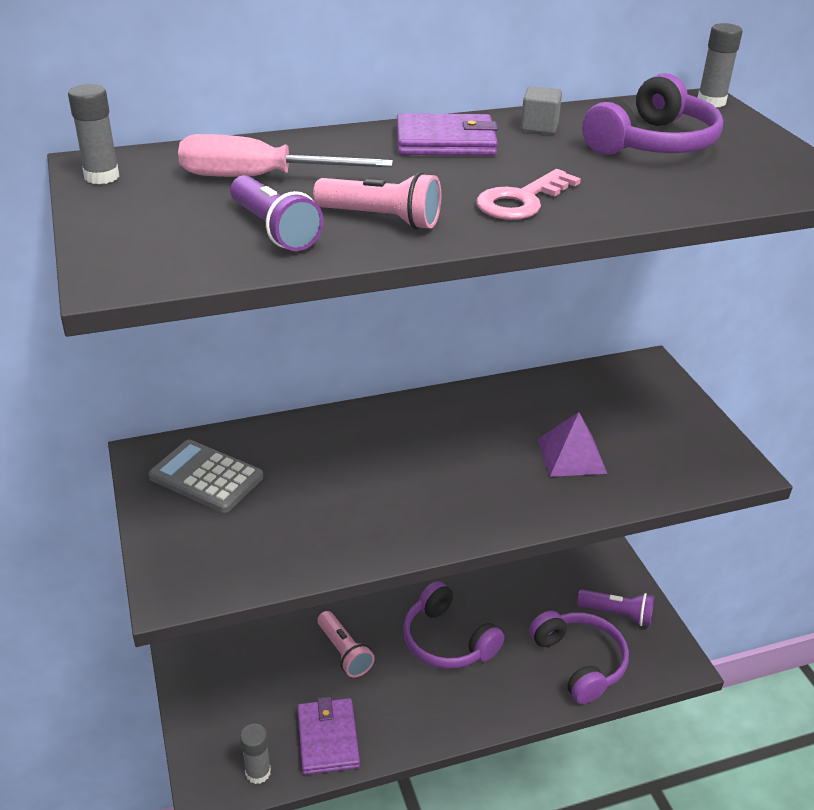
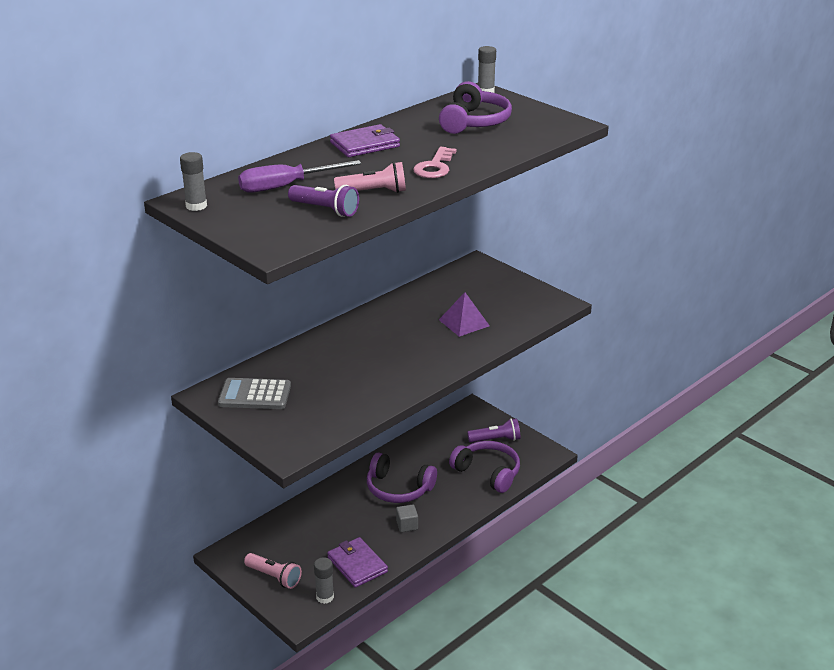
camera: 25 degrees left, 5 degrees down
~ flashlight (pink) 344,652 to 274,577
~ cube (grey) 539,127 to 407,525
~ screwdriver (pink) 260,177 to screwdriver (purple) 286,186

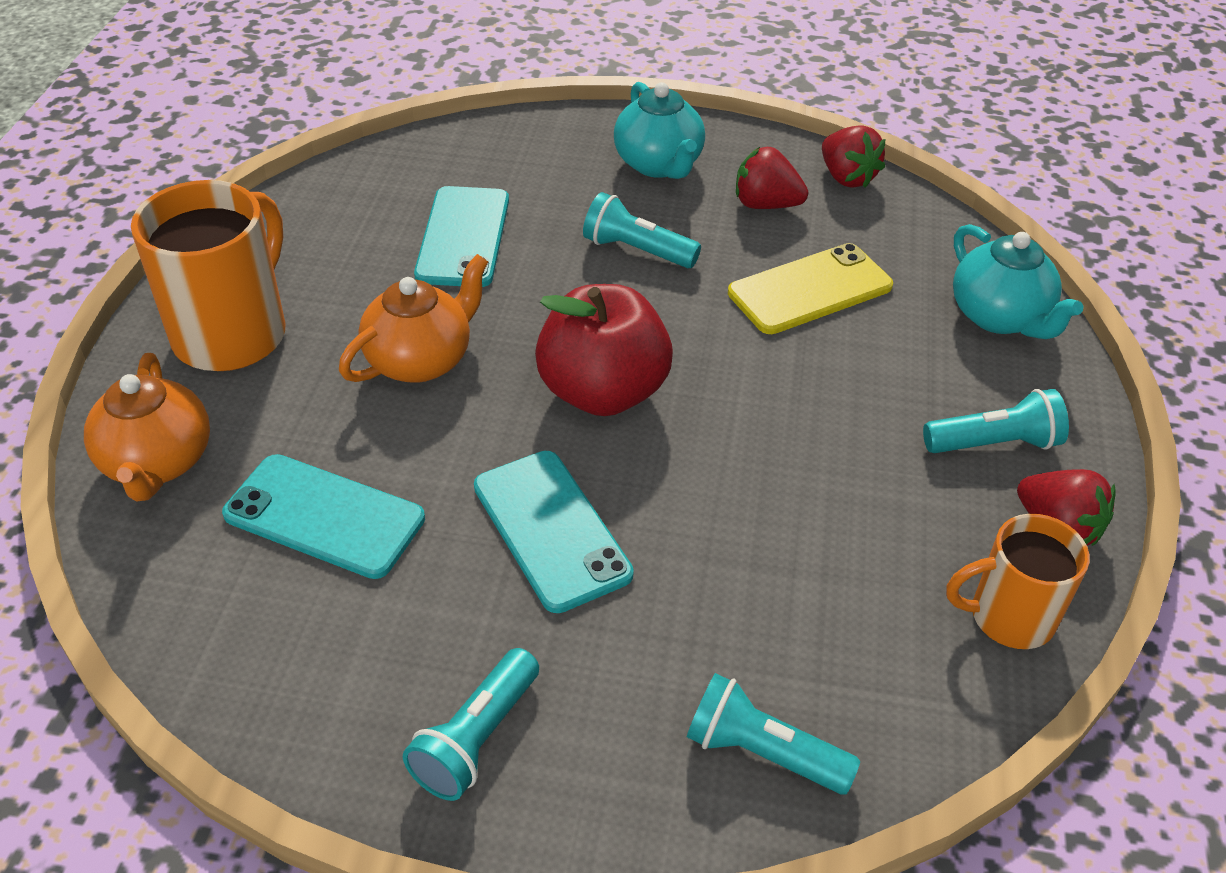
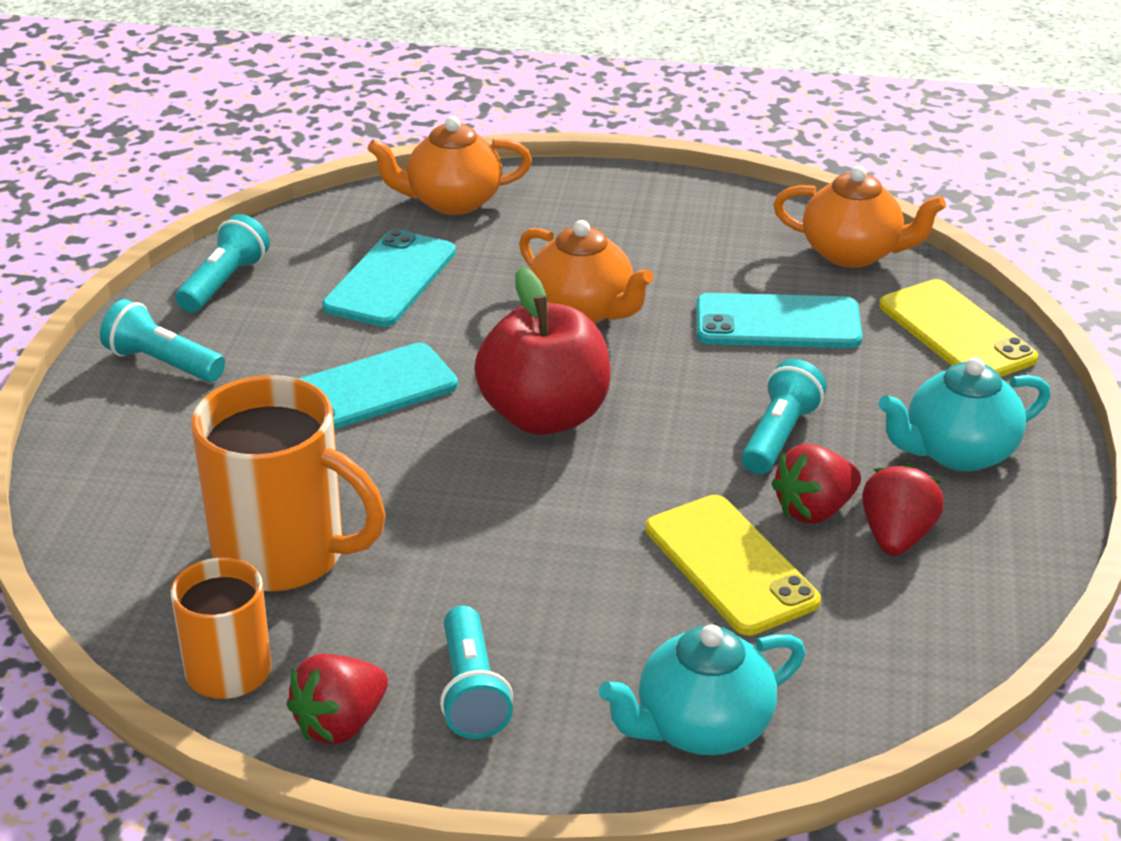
camera: 90 degrees right, 10 degrees down
+ teapot (orange) 853,253
+ phone (yellow) 956,332
~ mug (orange) 233,333 to 284,555
~ flashlight (turquoise) 763,752 to 224,283
~ strawberry (red) 847,177 to 814,510

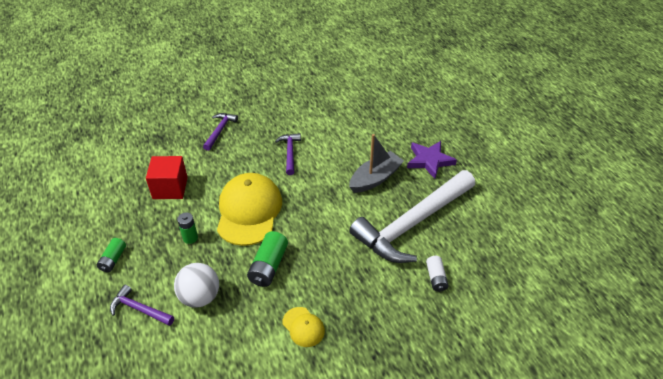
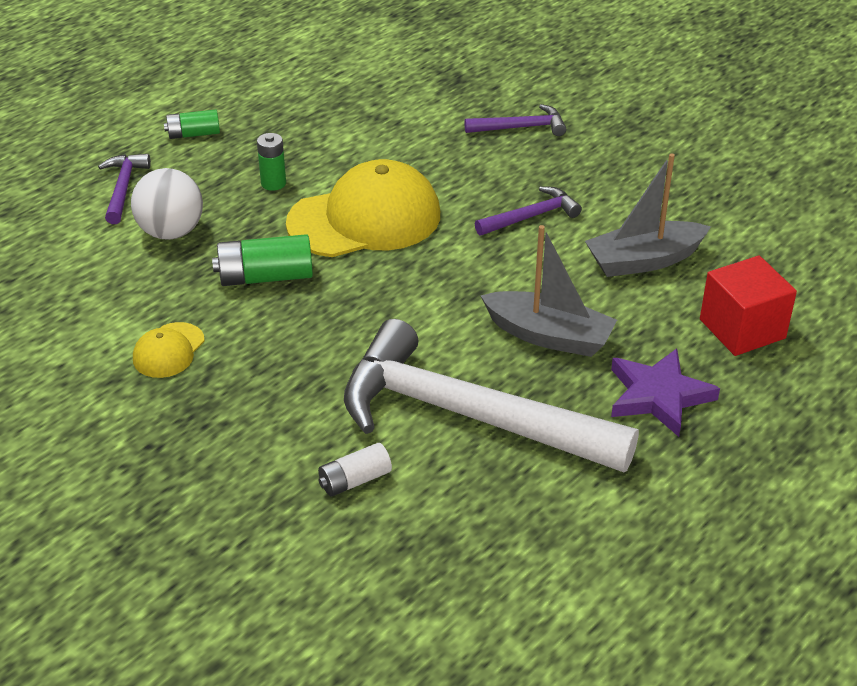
camera: 65 degrees right, 5 degrees down
+ boat (grey) 644,260
~ cube (red) 170,188 to 742,329

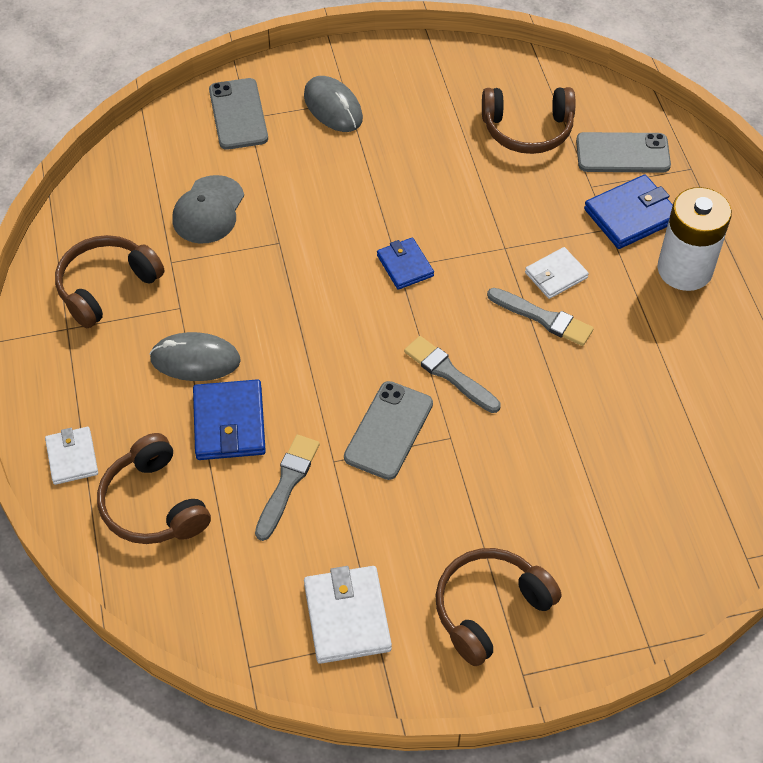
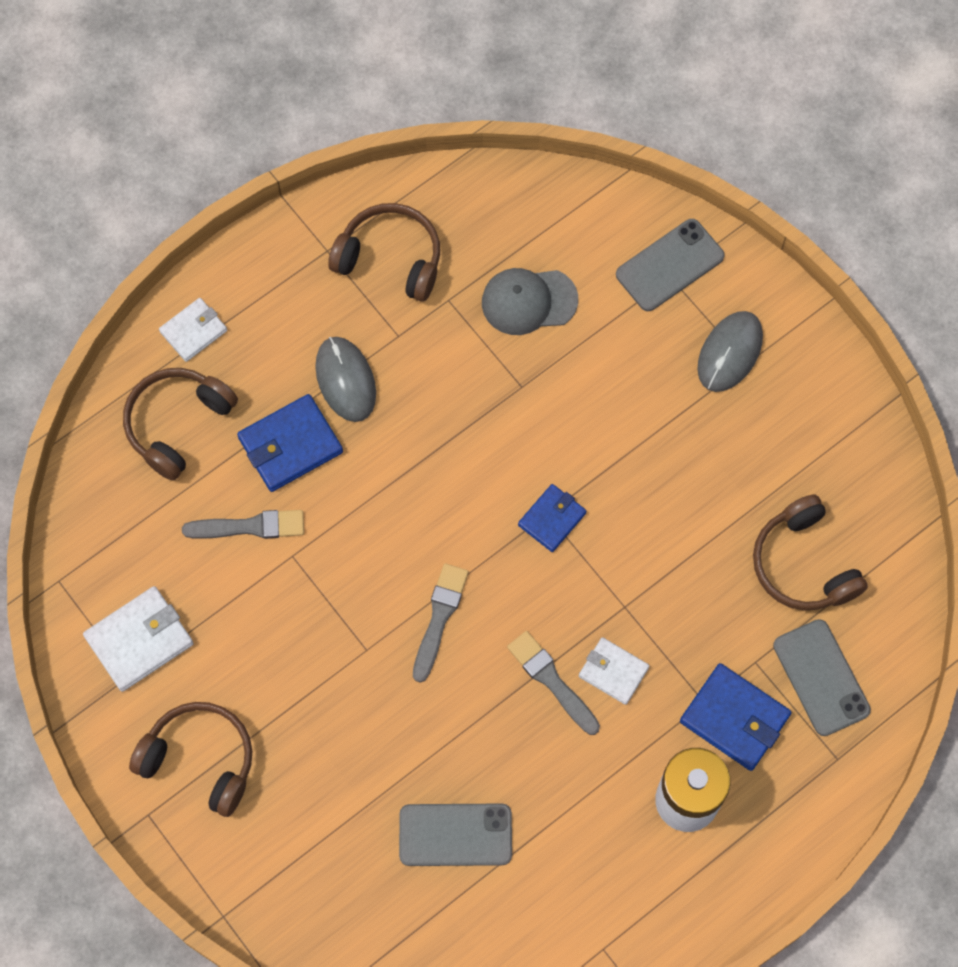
camera: 65 degrees right, 15 degrees up
~ phone (grey) 389,430 to 455,835
~ brush (grey) 543,318 = 551,680 135 degrees clockwise

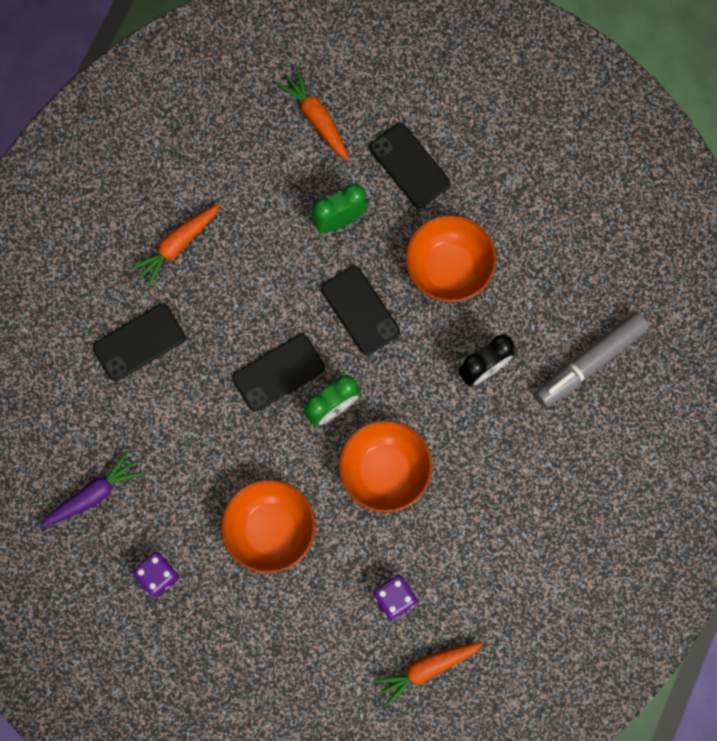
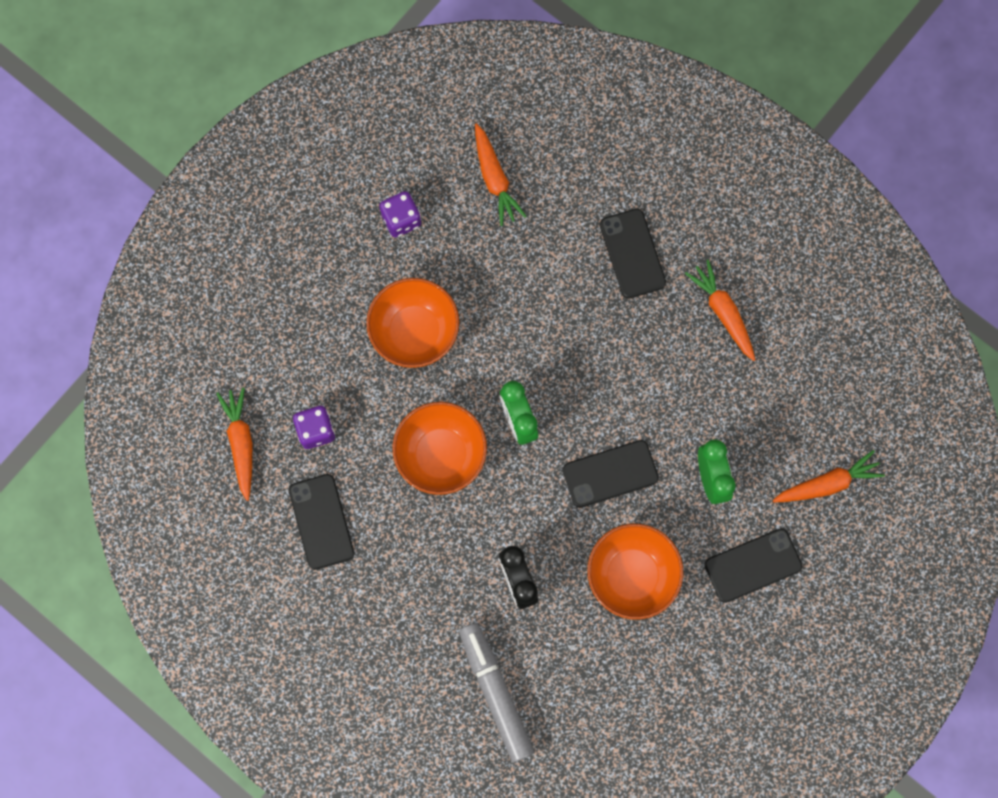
camera: 105 degrees right, 0 degrees up
~ phone (black) 278,372 to 321,521
~ carrot (purple) 93,494 to carrot (orange) 494,179

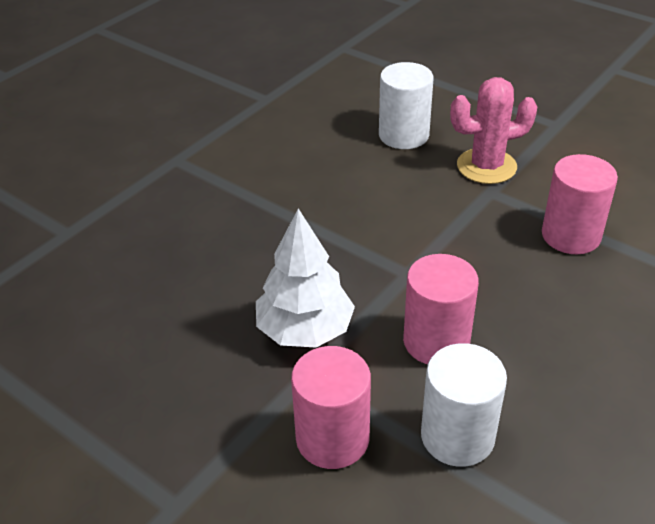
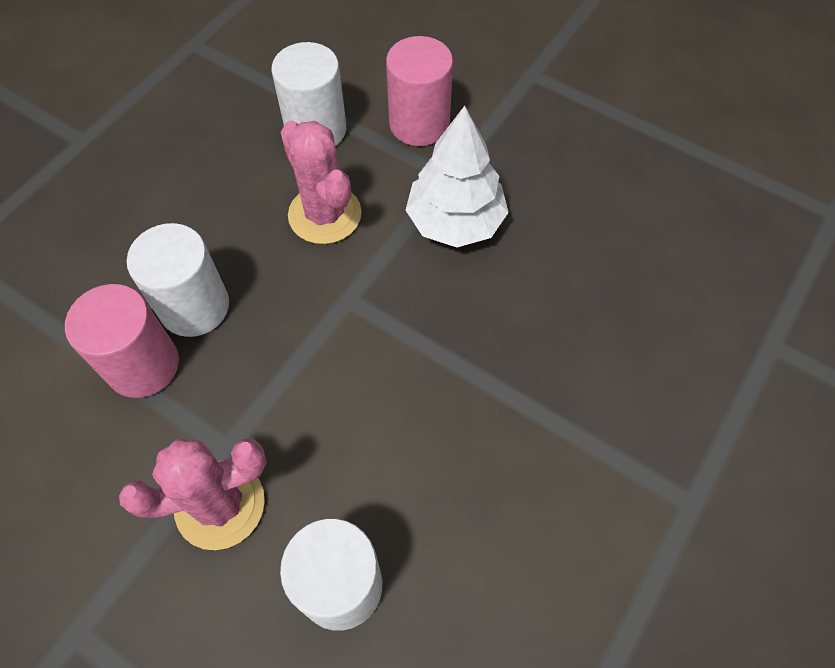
camera: 175 degrees right, 20 degrees up
+ cylinder (white) 194,307
~ cylinder (pink) 436,341 to cactus (pink) 325,214

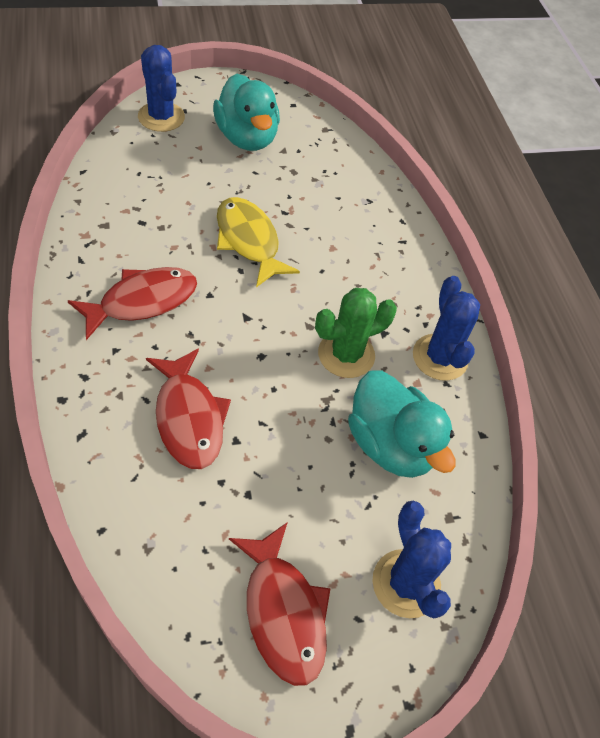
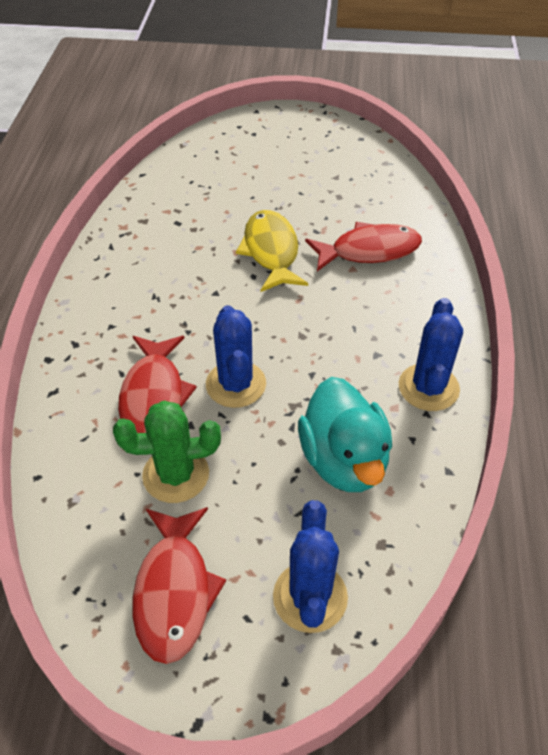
camera: 25 degrees right, 5 degrees down
- duck (turquoise) 247,138
~ fish (red) 142,301 to 369,251
~ cactus (blue) 161,117 to 236,384
~ cactus (green) 346,354 to 176,475

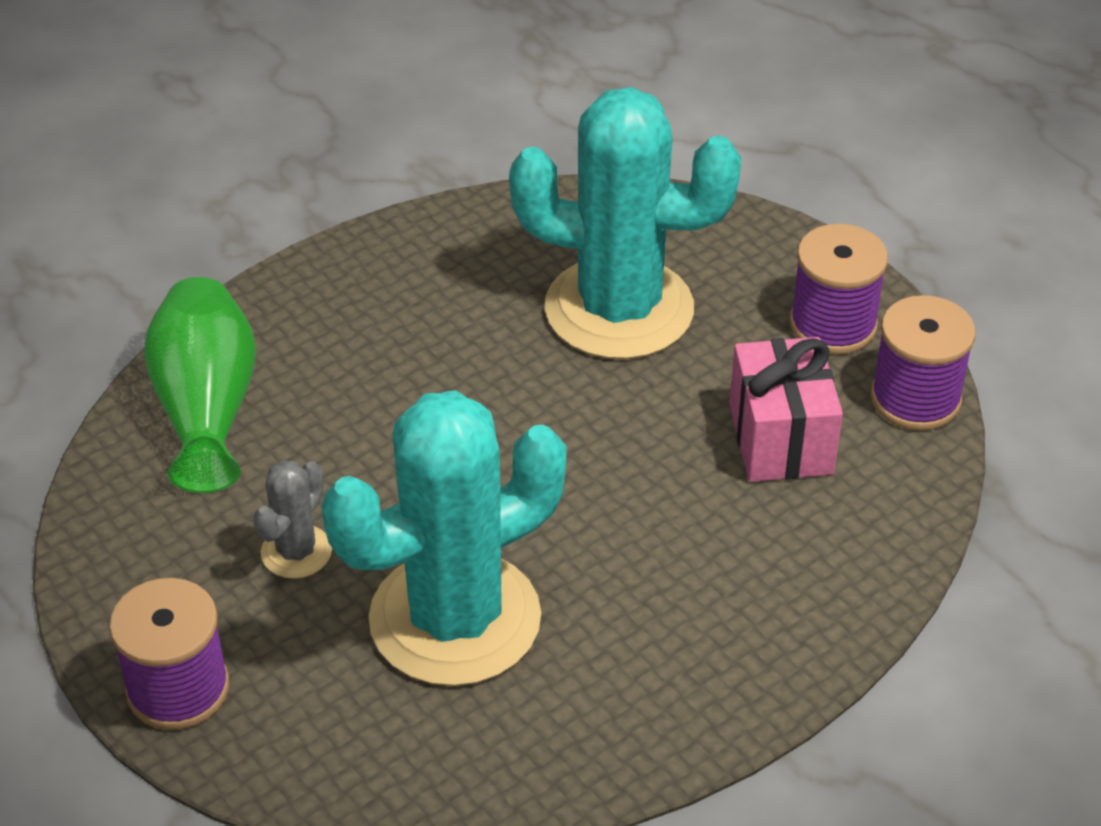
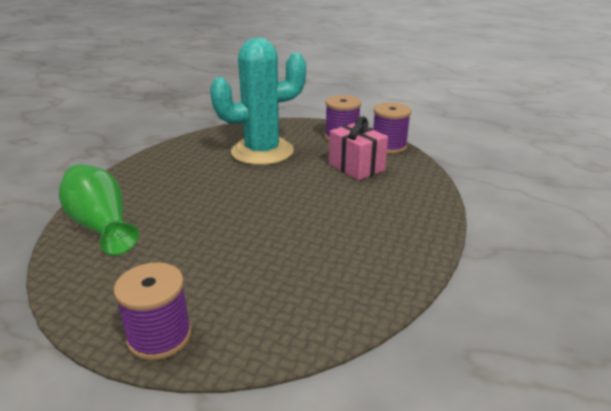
camera: 30 degrees left, 15 degrees down
- cactus (grey) 296,552
- cactus (turquoise) 455,619

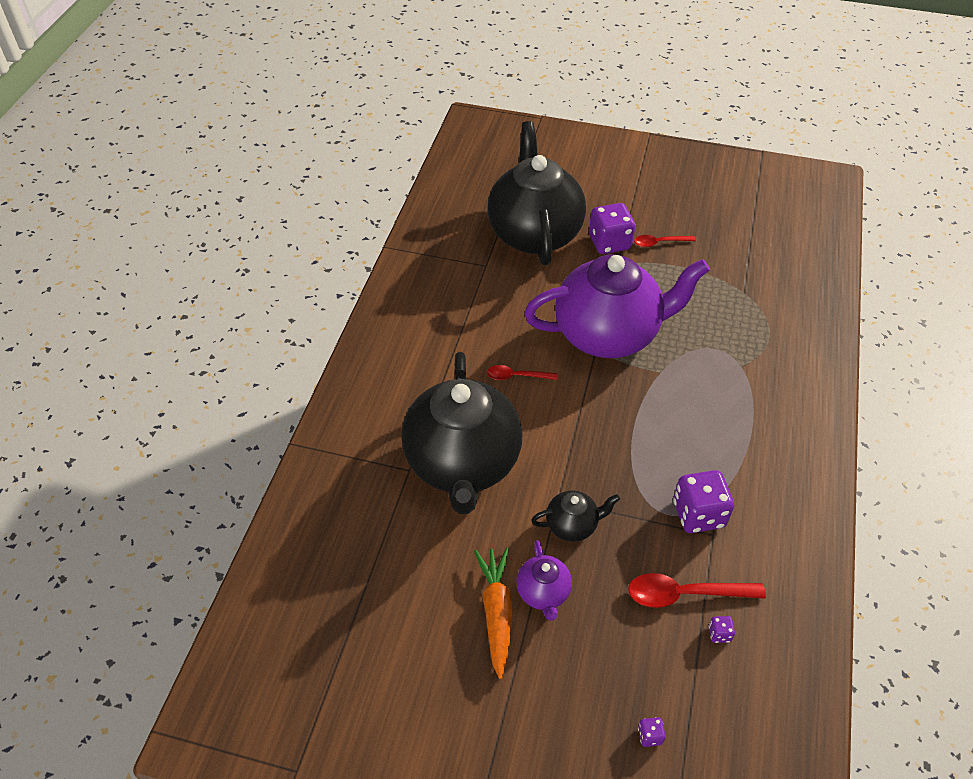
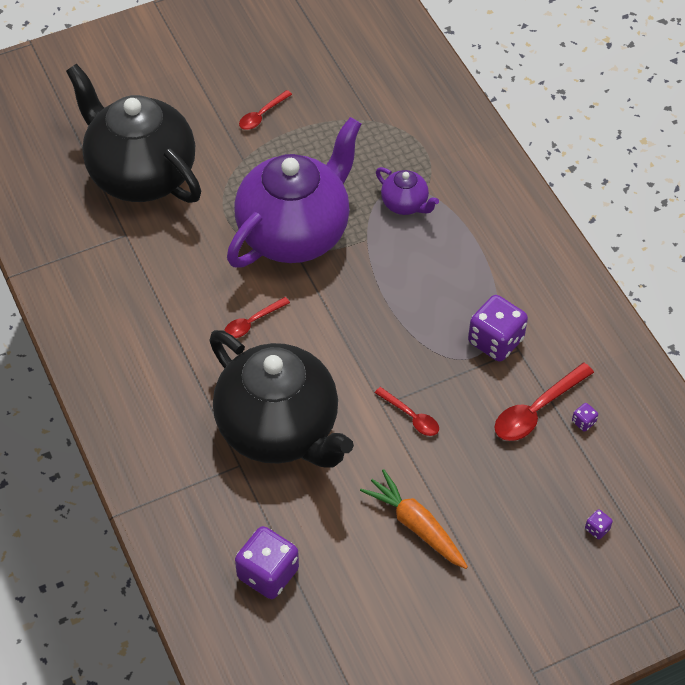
camera: 40 degrees left, 5 degrees up
~ teapot (purple) 543,593 to 405,204
~ dice (purple) 609,242 to 268,573
~ teapot (black) 572,525 to spoon (red) 411,417

